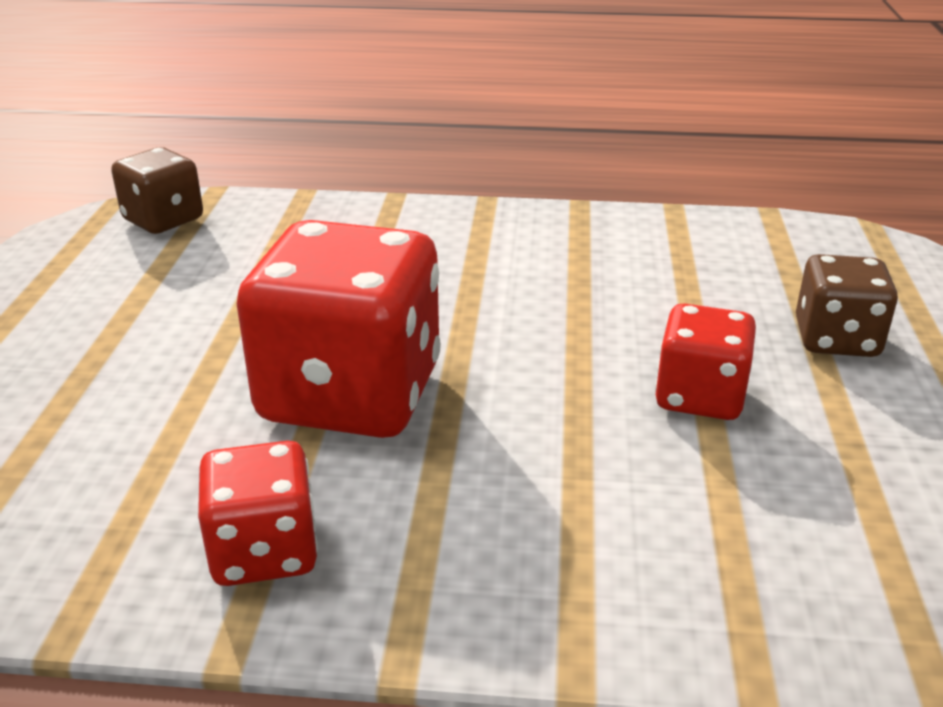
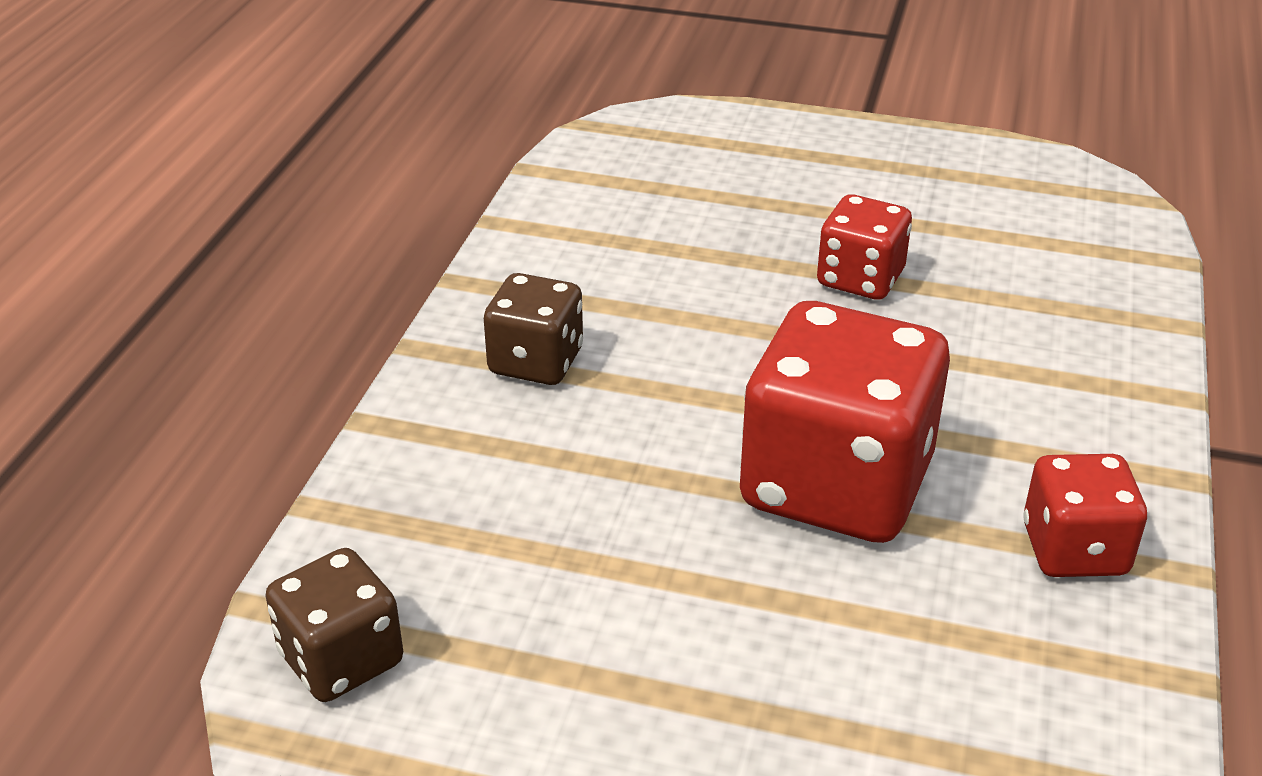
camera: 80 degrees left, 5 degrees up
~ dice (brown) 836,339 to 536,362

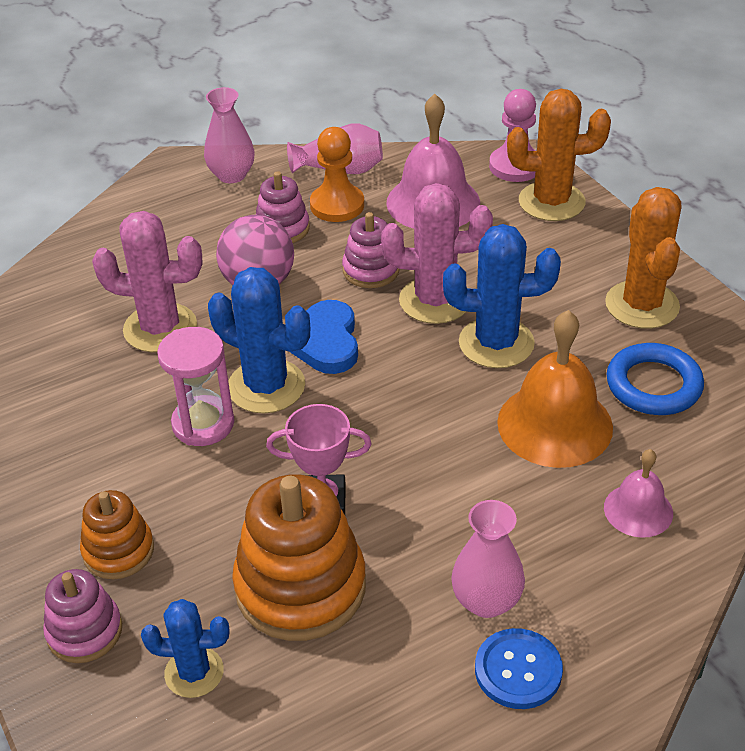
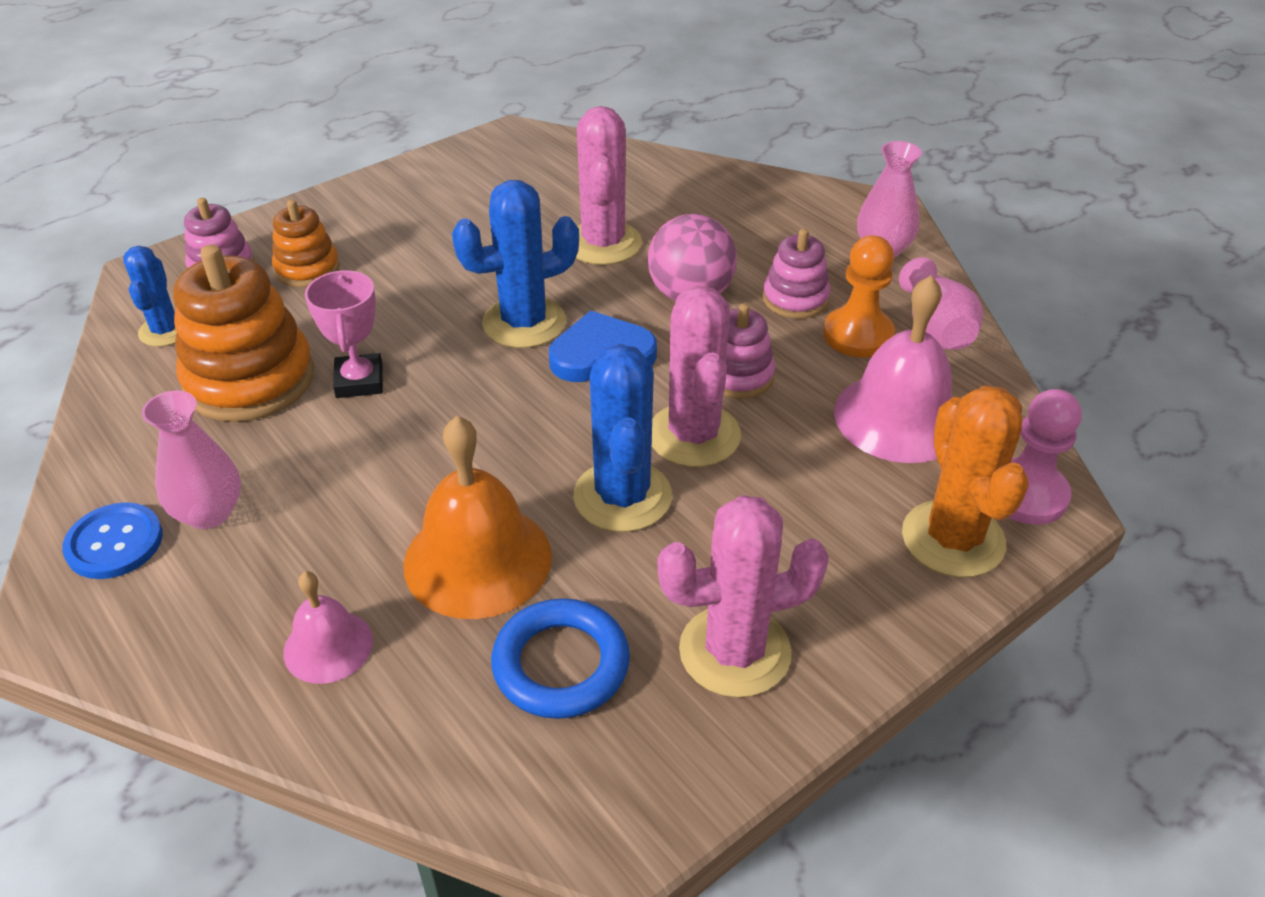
camera: 80 degrees right, 0 degrees up
- hourglass (pink) 203,424
~ cactus (orange) 642,305 to cactus (pink) 735,651
~ cactus (blue) 266,386 = 524,323 45 degrees clockwise

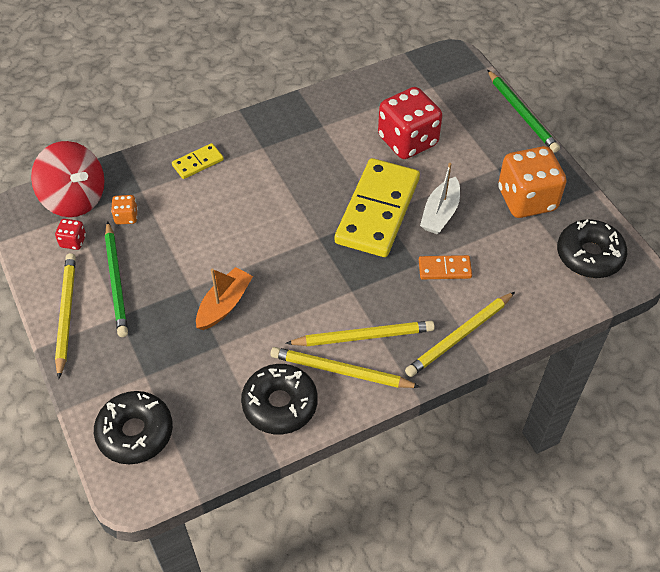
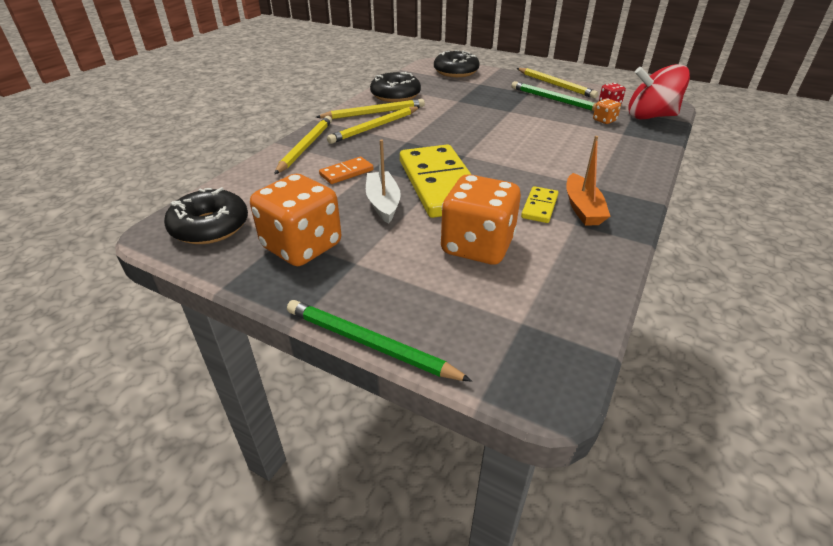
camera: 145 degrees right, 15 degrees down
~ domino (yellow) 198,163 to 539,207
~ boat (orange) 224,304 to 582,208
~ dice (red) 408,141 to dice (orange) 477,246

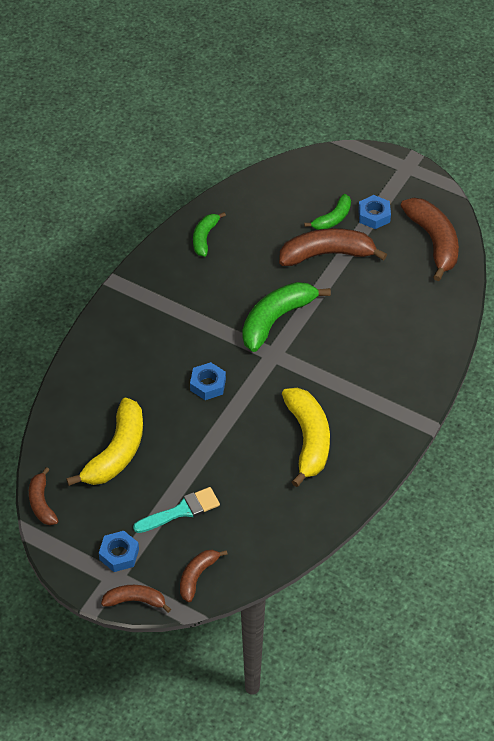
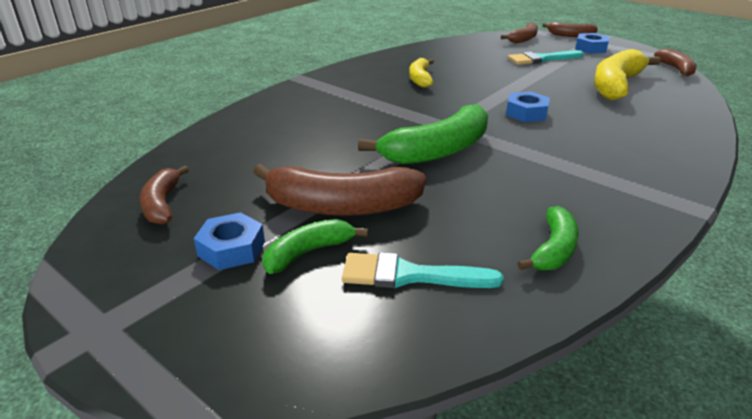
camera: 170 degrees left, 20 degrees down
+ brush (turquoise) 409,275
~ banana (yellow) 308,439 = 420,79 x0.56
~ banana (brown) 434,241 = 162,204 x0.56

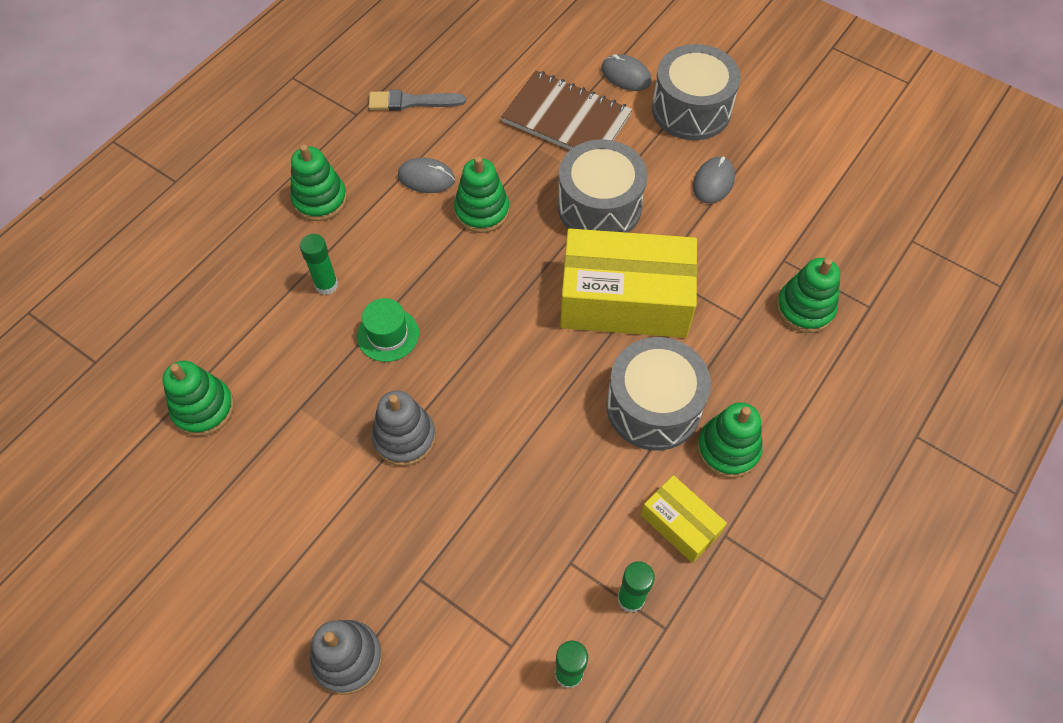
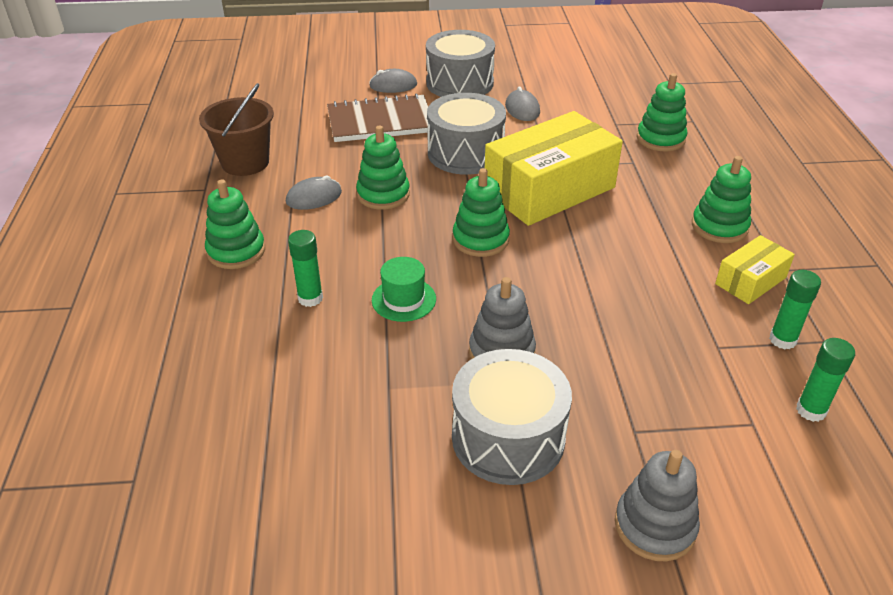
camera: 40 degrees left, 20 degrees down
~ stacking toy (green) 203,408 to 480,239
~ drum (grey) 653,406 to 508,437
~ brush (grey) 411,102 to bucket (brown) 245,162
~ box (yellow) 680,524 = 750,281 45 degrees counterclockwise

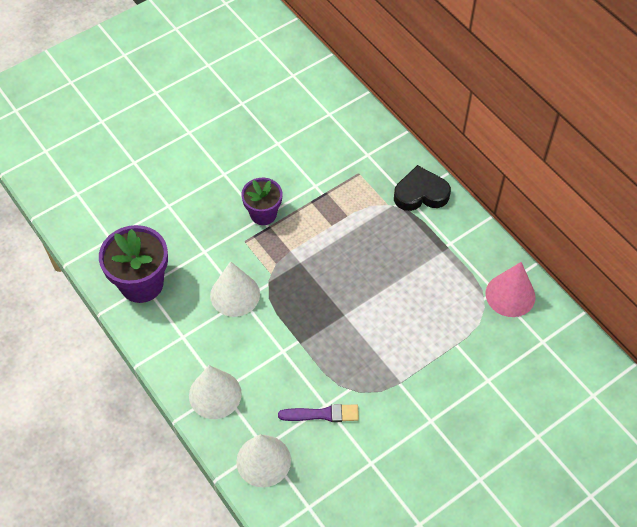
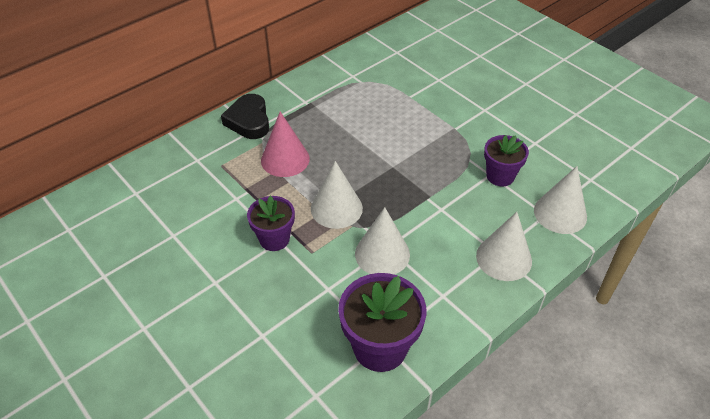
camera: 95 degrees left, 10 degrees down
+ cone (white) 336,208
~ cone (pink) 510,295 to 285,159
~ brush (purple) 322,414 to flower pot (purple) 500,176

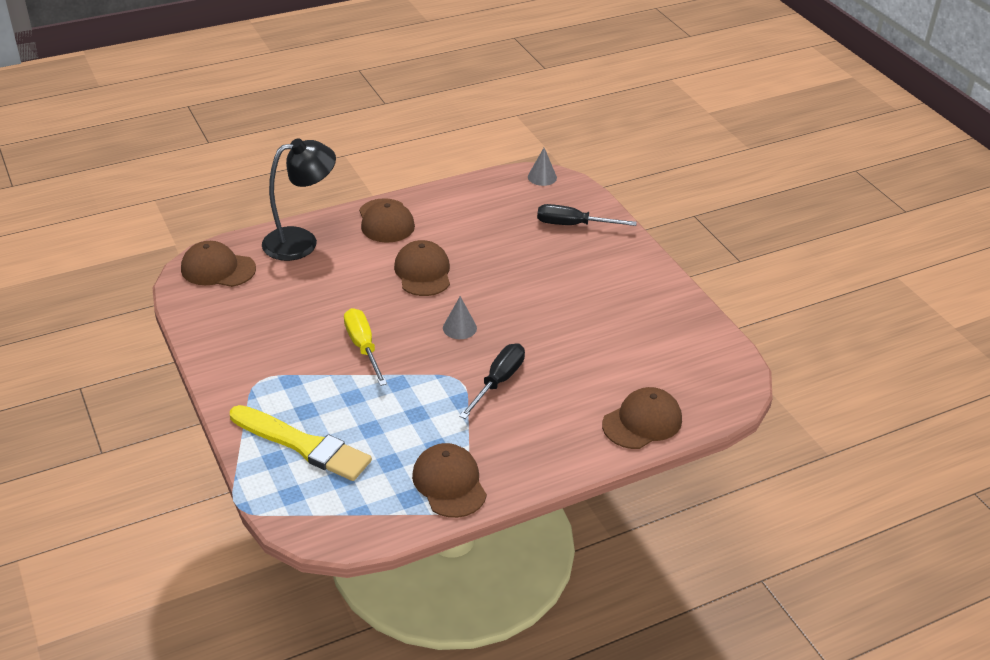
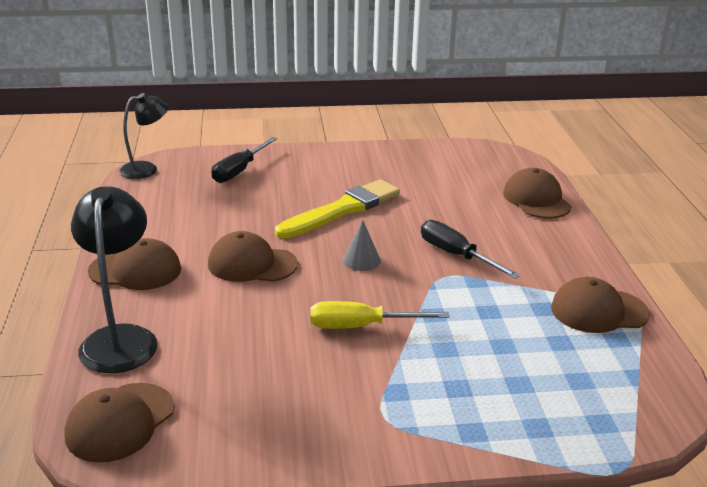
camera: 70 degrees left, 10 degrees down
~ brush (yellow) 302,445 to 341,210
~ cone (grey) 542,177 to lamp (black) 146,169

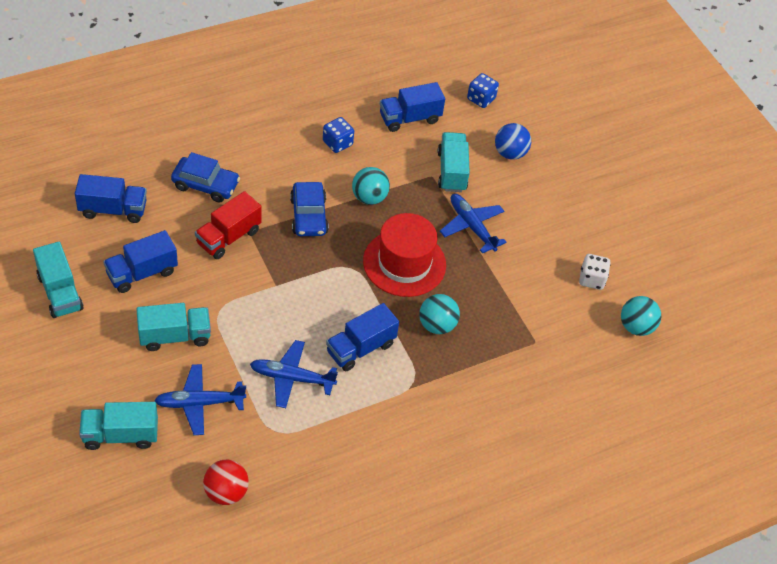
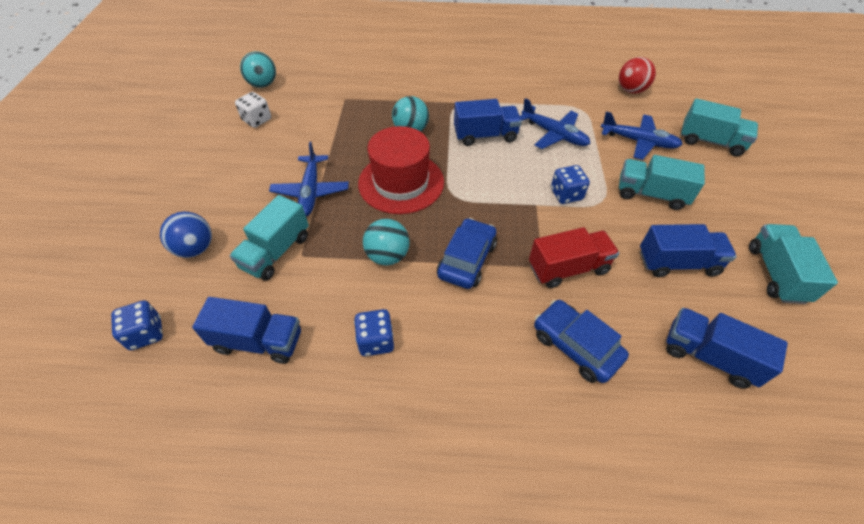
camera: 145 degrees left, 0 degrees up
+ dice (blue) 566,194

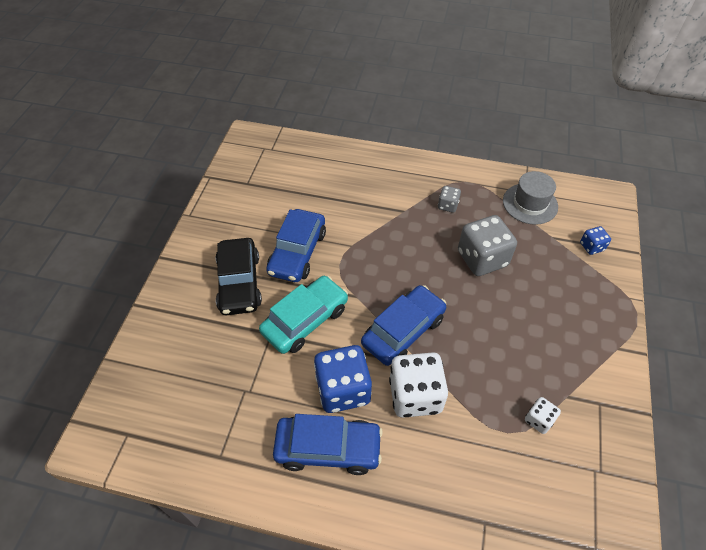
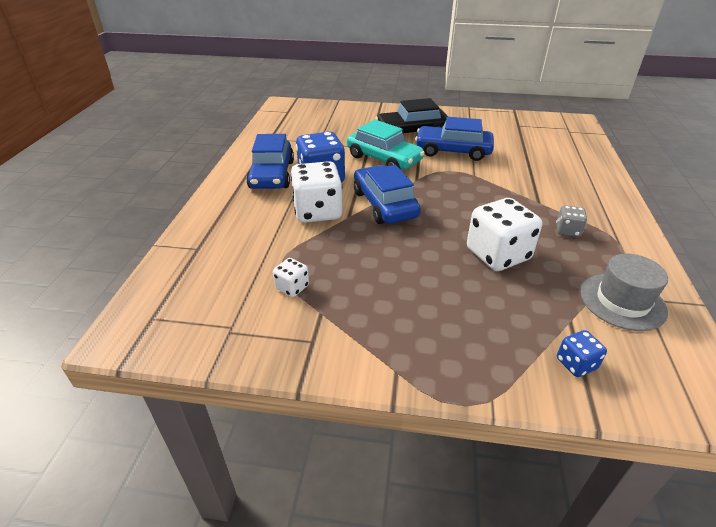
camera: 85 degrees right, 15 degrees down
~ dice (grey) 482,259 to dice (white) 497,255
~ car (blue) 403,331 = 384,204 150 degrees counterclockwise

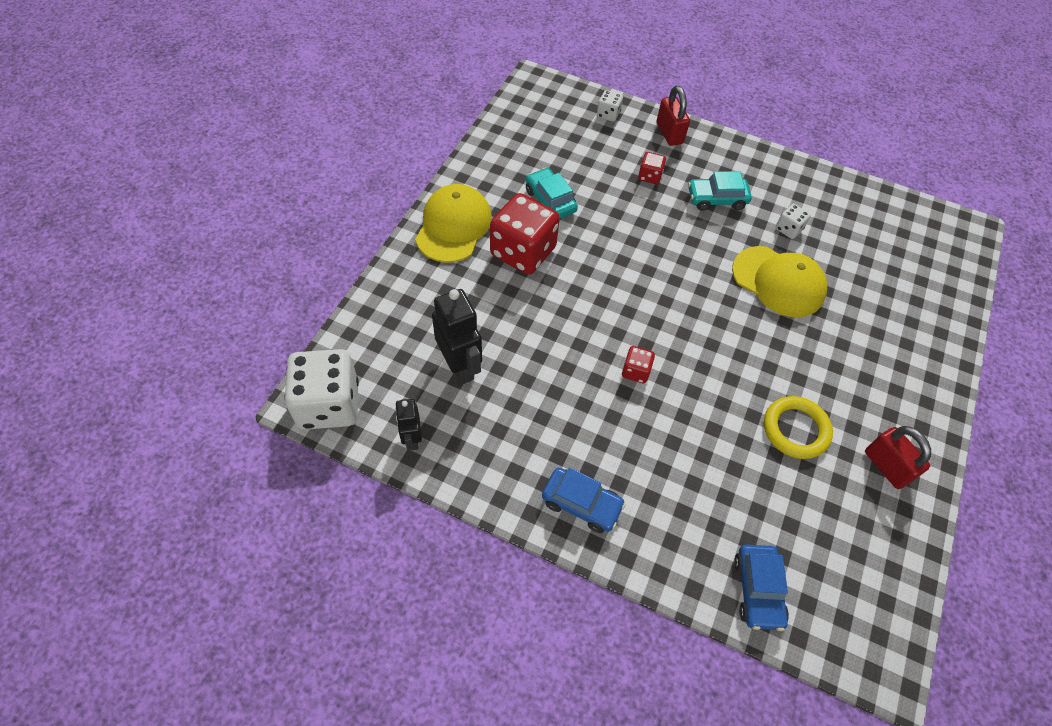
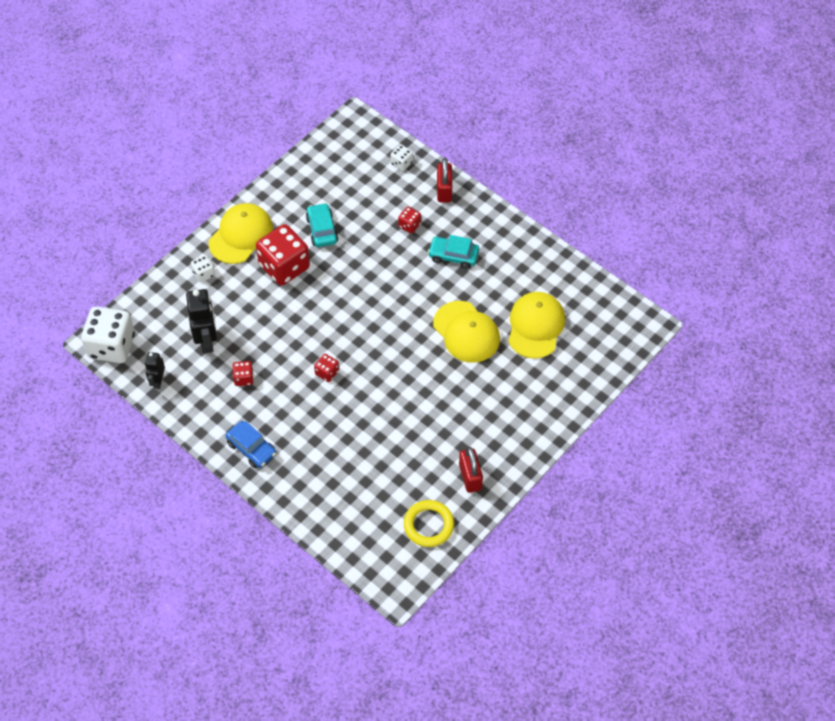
camera: 20 degrees right, 0 degrees up
- car (blue) 758,590
+ dice (red) 243,378
+ cap (yellow) 535,326
~ ring (yellow) 795,429 to 428,525
~ dice (white) 788,229 to 203,274

